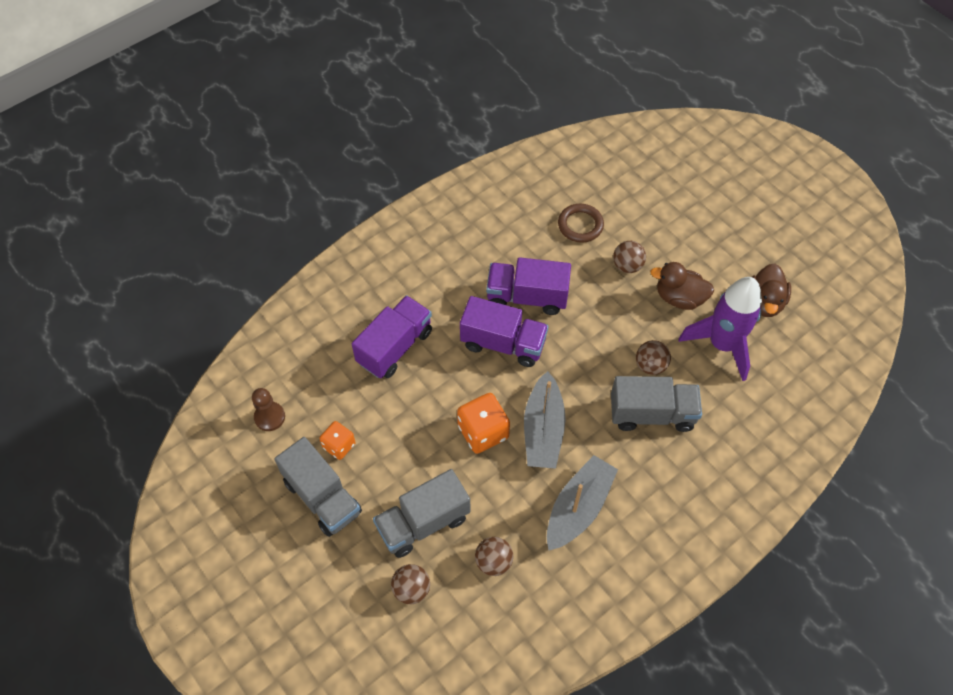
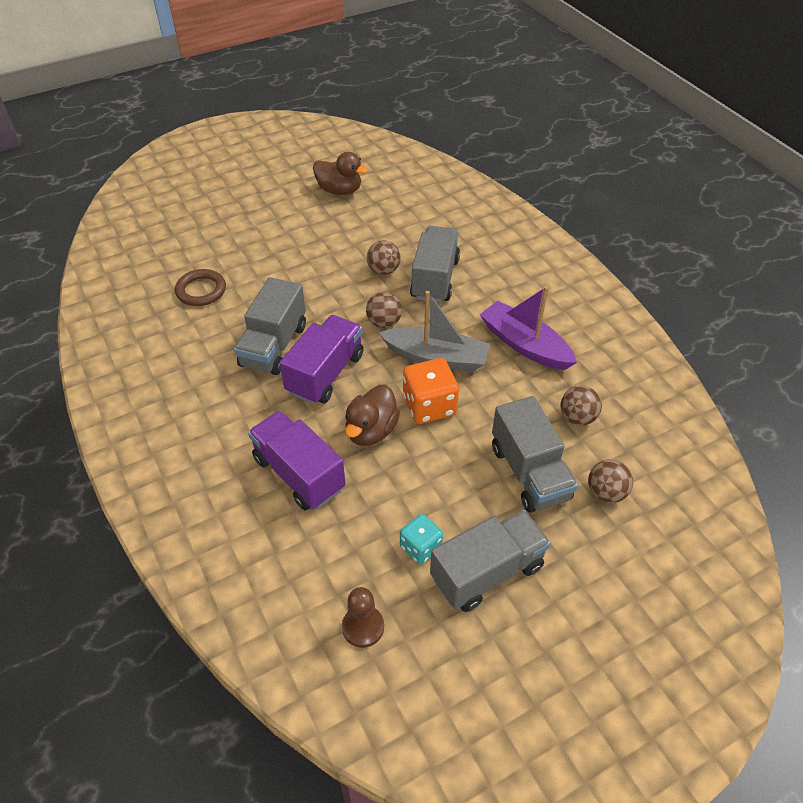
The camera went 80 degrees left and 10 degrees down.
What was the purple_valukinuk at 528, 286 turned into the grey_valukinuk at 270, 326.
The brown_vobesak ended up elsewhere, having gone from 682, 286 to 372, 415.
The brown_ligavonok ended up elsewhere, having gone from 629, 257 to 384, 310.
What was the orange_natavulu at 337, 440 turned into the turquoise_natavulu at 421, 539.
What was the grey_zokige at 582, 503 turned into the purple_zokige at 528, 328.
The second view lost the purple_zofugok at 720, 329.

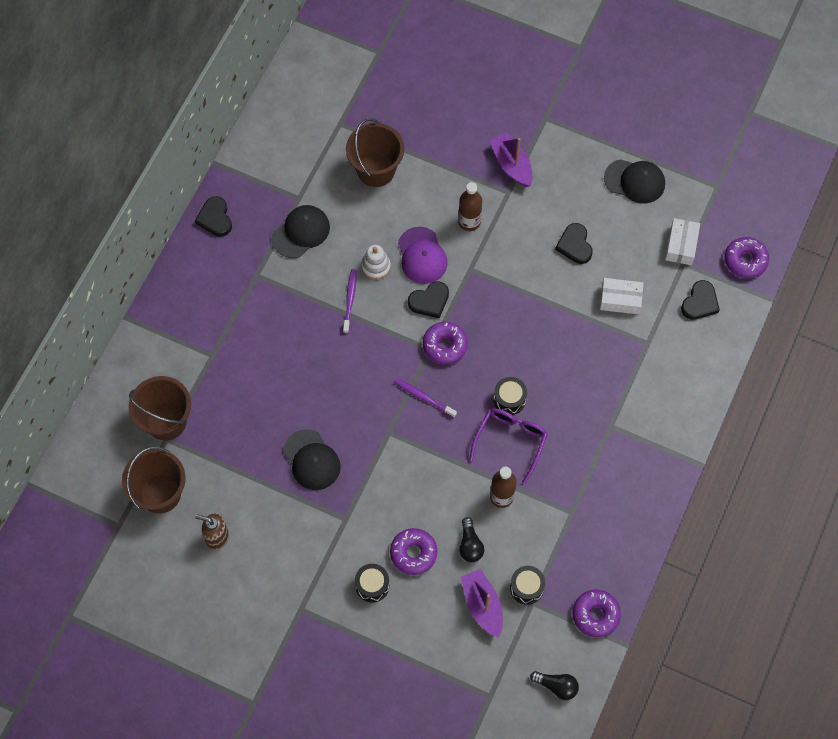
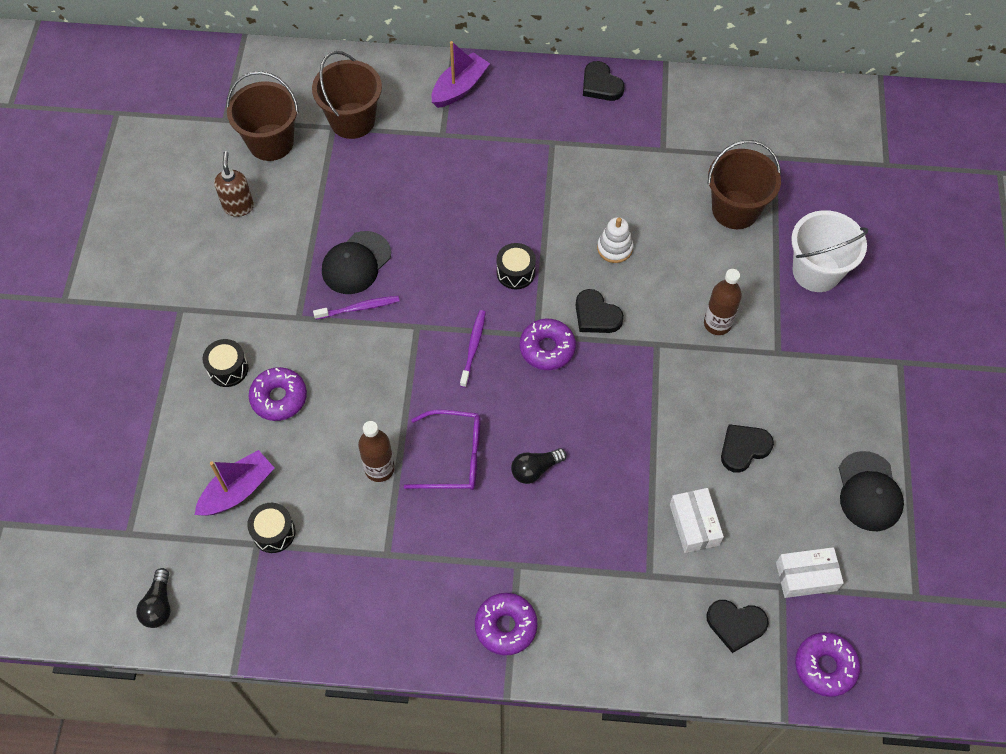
The camera went 70 degrees right and 5 degrees down.
The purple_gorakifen ended up elsewhere, having gone from 350, 301 to 356, 308.
The purple_zokige ended up elsewhere, having gone from 511, 159 to 460, 74.
The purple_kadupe ended up elsewhere, having gone from 596, 614 to 506, 624.
The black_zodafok ended up elsewhere, having gone from 510, 396 to 516, 266.
The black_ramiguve ended up elsewhere, having gone from 471, 539 to 539, 466.
The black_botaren at 213, 216 ended up facing another way, 90 degrees counterclockwise from before.
The second view gained the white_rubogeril at 829, 251.
The second view lost the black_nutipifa at 301, 231.
The second view lost the purple_nutipifa at 423, 255.

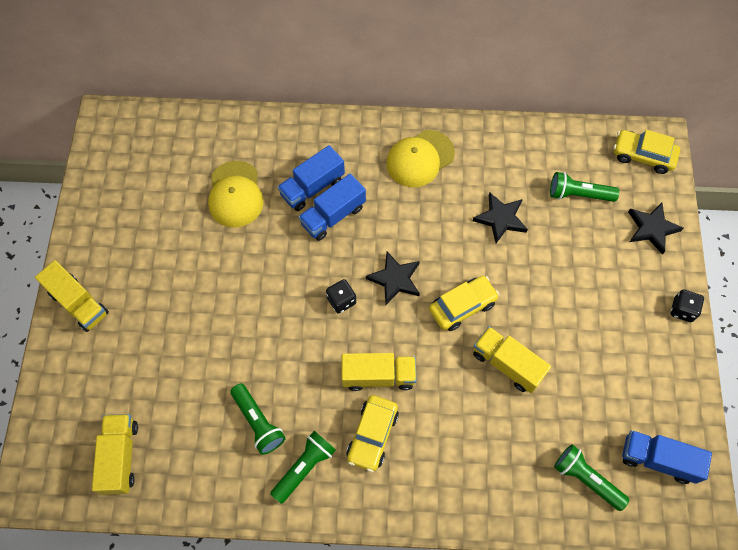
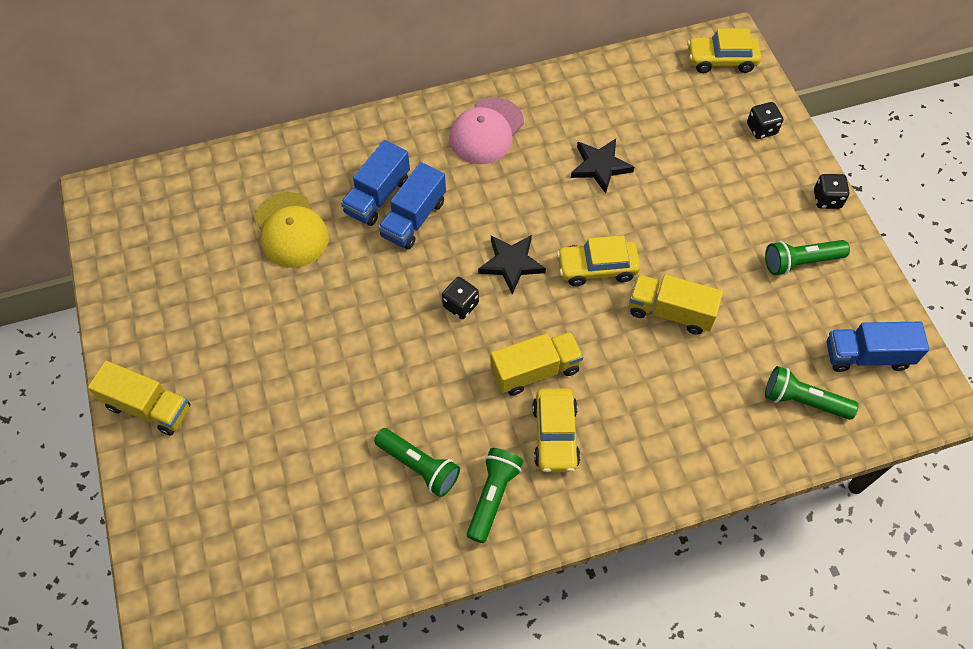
The camera went 20 degrees left and 5 degrees down.
What was the yellow_nutipifa at 420, 158 turned into the pink_nutipifa at 486, 130.
The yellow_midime at 464, 303 ended up facing another way, 135 degrees counterclockwise from before.
Where the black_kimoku stood at 655, 228, the black_natavulu came to stand at 765, 120.
The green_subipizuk ended up elsewhere, having gone from 584, 187 to 807, 257.
The second view lost the yellow_valukinuk at 115, 454.

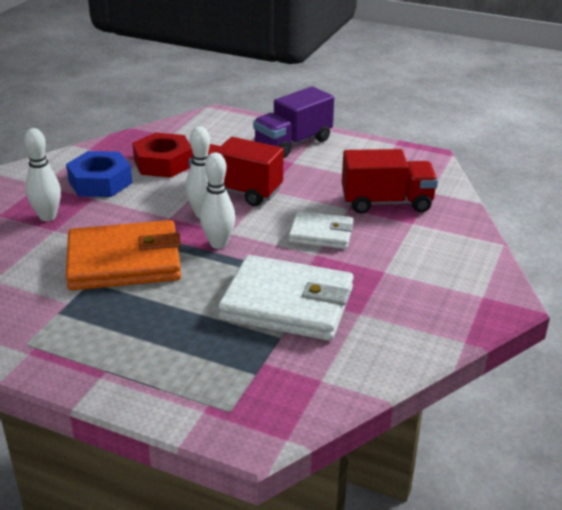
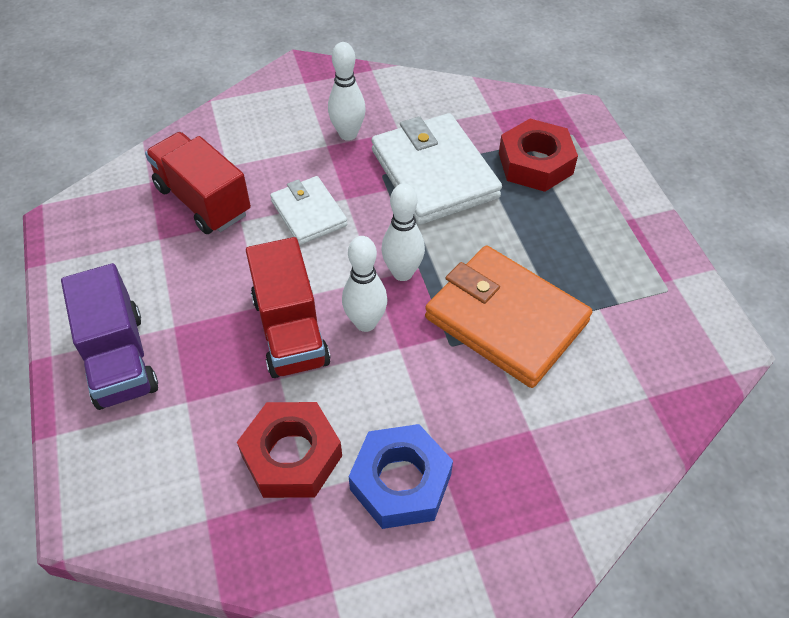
The camera went 130 degrees left and 20 degrees up.
The purple_valukinuk at 293, 122 ended up facing another way, 60 degrees clockwise from before.
The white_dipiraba ended up elsewhere, having gone from 42, 174 to 347, 91.
The second view gained the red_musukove at 538, 155.

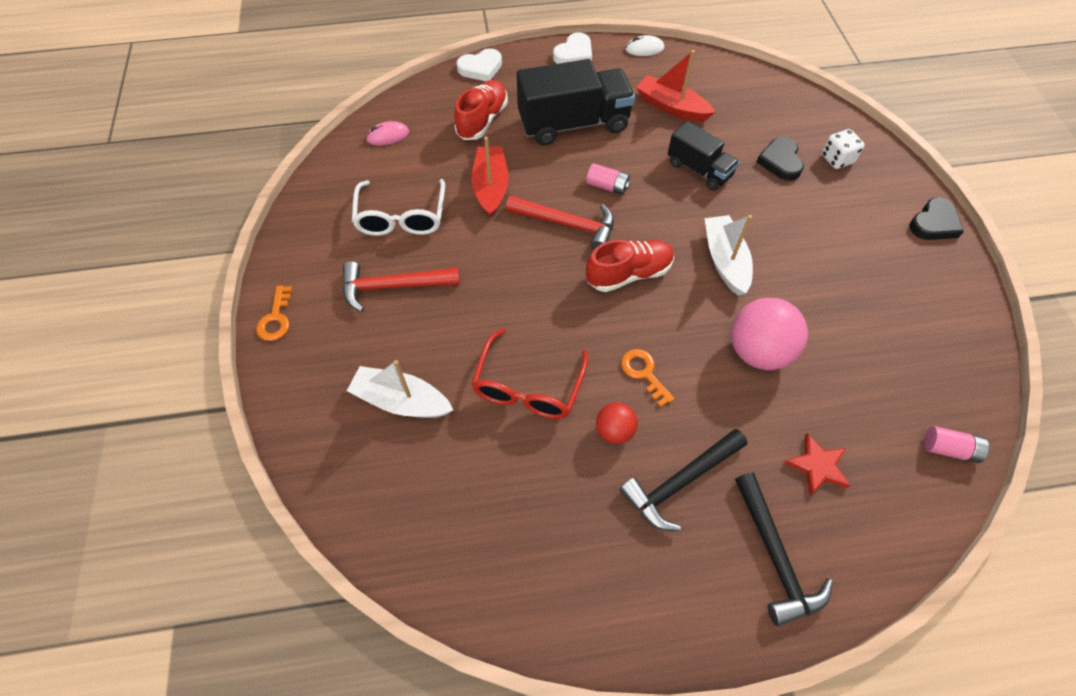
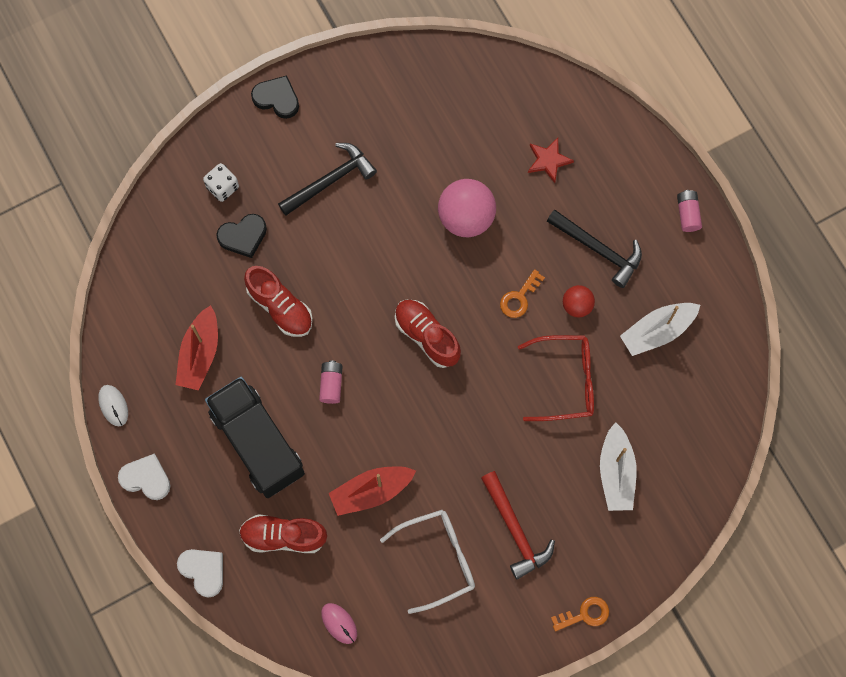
The camera went 110 degrees left and 15 degrees up.
Where the black_valukinuk stood at 704, 156, the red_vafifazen came to stand at 278, 301.
The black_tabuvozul ended up elsewhere, having gone from 784, 549 to 327, 179.
The white_zokige ended up elsewhere, having gone from 728, 255 to 660, 329.
The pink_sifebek ended up elsewhere, having gone from 956, 444 to 689, 211.
The second view lost the red_tabuvozul at 560, 223.

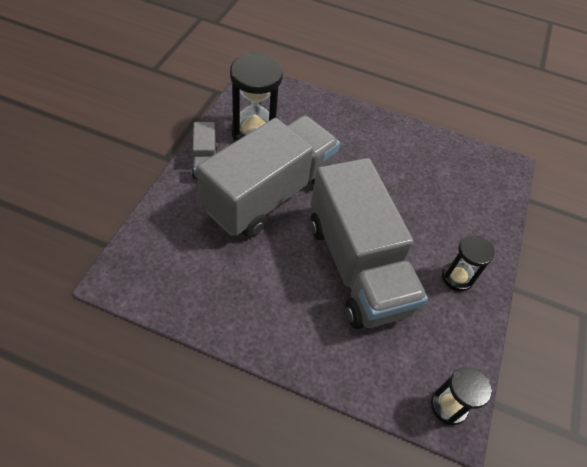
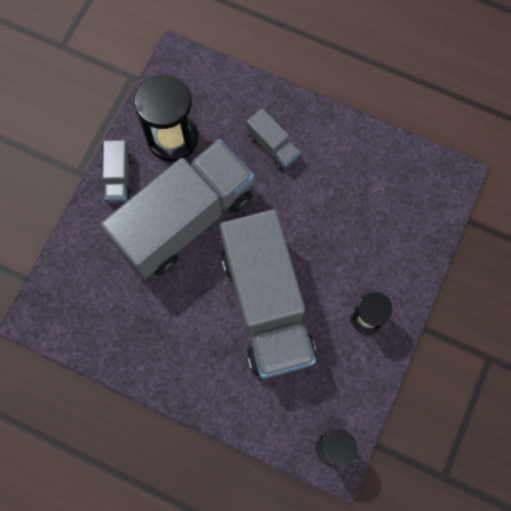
The camera went 10 degrees right and 20 degrees up.
The second view gained the grey_valukinuk at 273, 139.

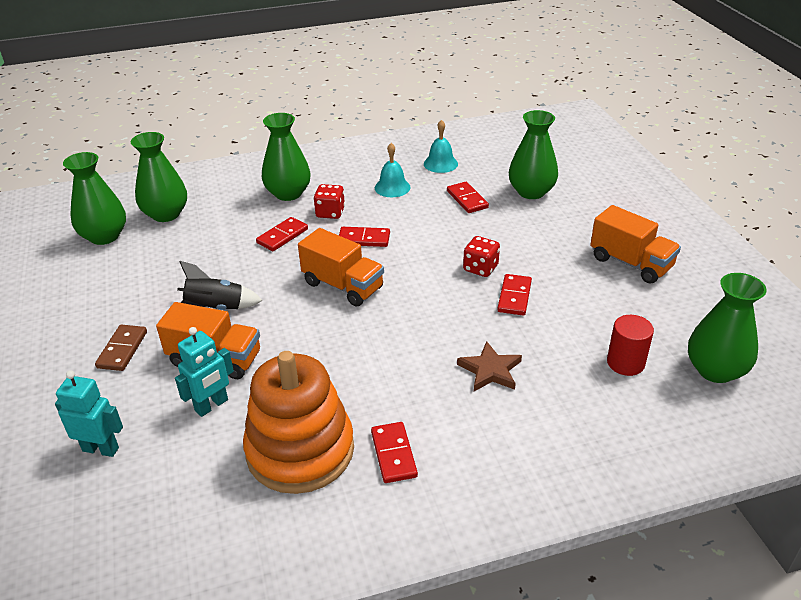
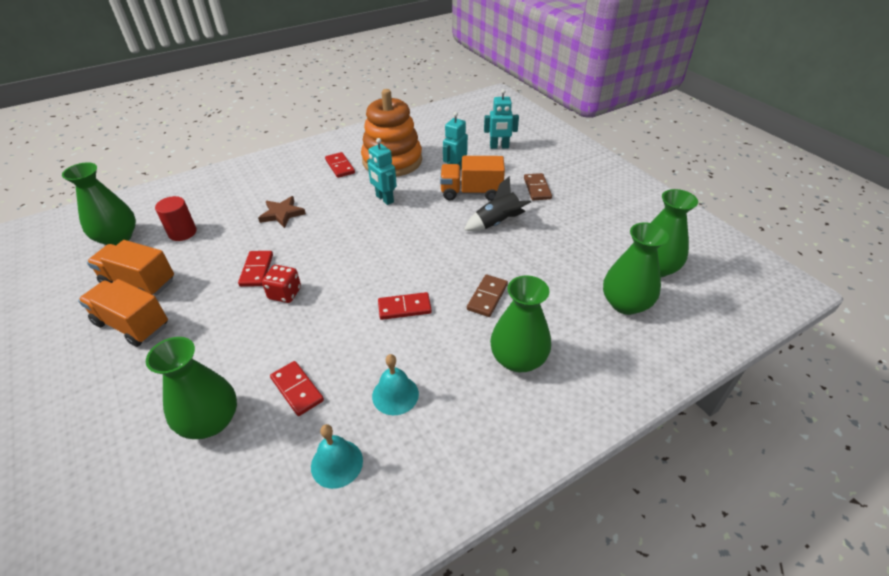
The camera went 165 degrees right and 5 degrees up.
The orange_valukinuk ended up elsewhere, having gone from 341, 267 to 130, 267.
The second view gained the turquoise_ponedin at 382, 171.
What was the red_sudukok at 282, 234 turned into the brown_sudukok at 487, 296.
The second view lost the red_natavulu at 329, 201.

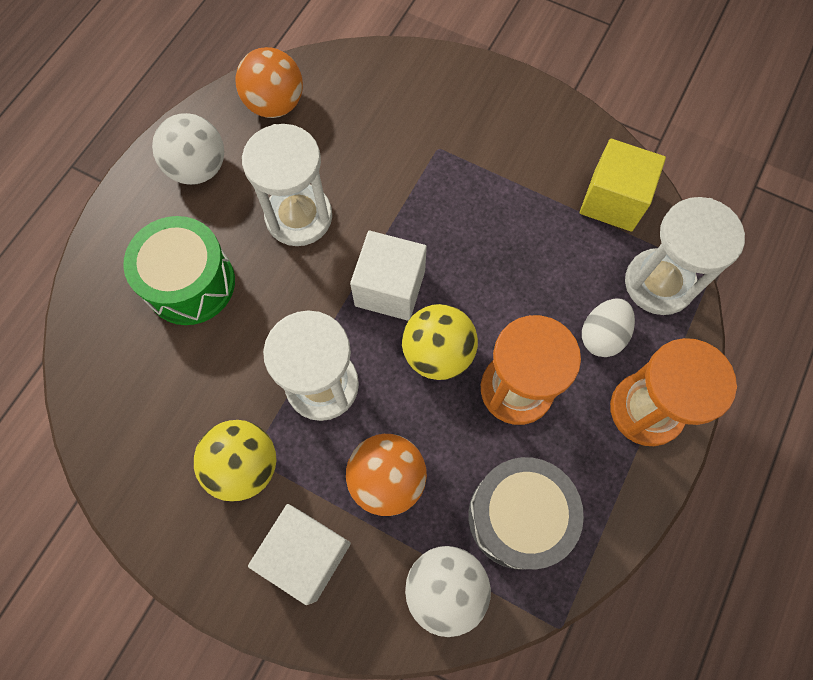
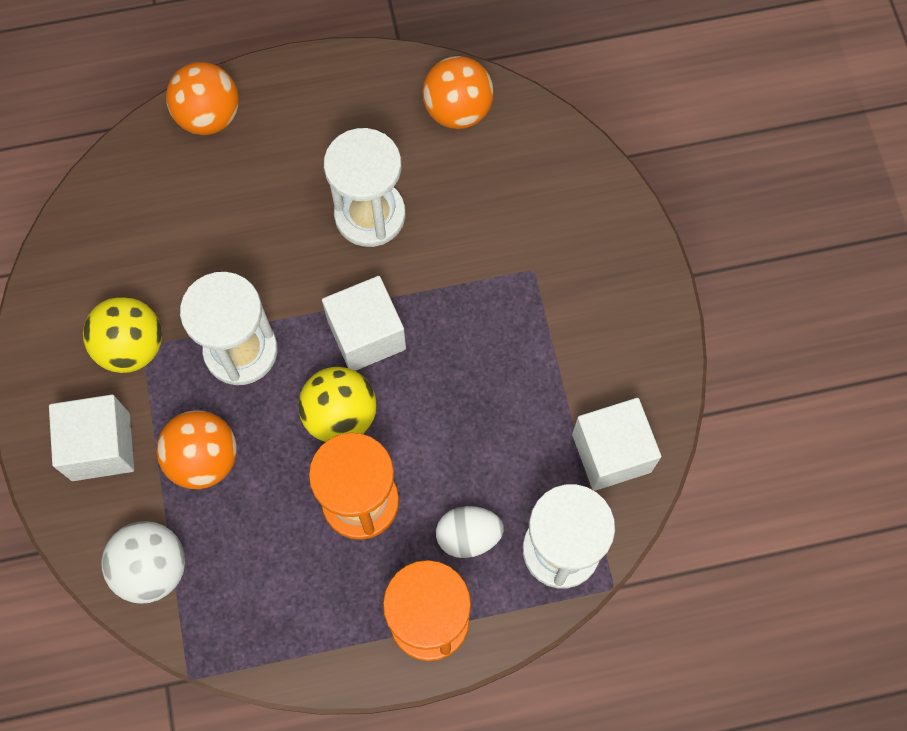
The camera went 50 degrees right and 0 degrees up.
The second view gained the orange_ligavonok at 202, 98.
What was the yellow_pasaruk at 623, 185 turned into the white_pasaruk at 617, 444.
The second view lost the green_zodafok at 179, 270.
The second view lost the white_ligavonok at 188, 149.
The second view lost the grey_zodafok at 526, 513.

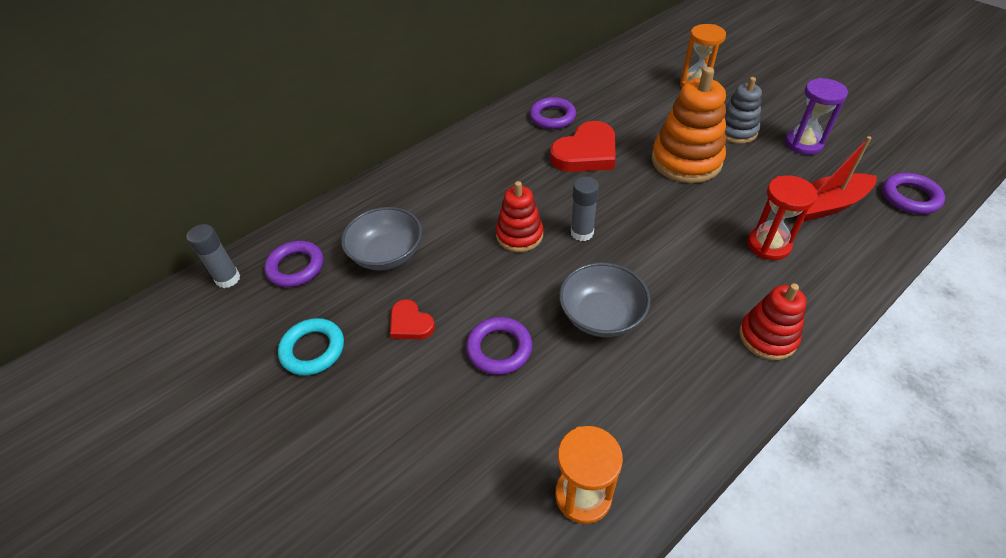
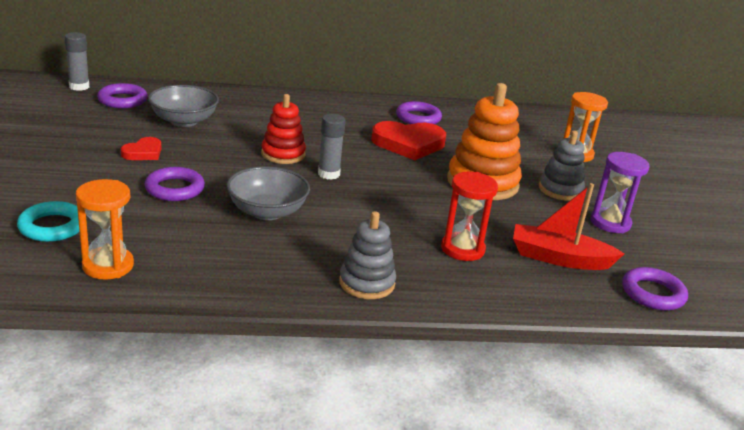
The camera went 30 degrees right and 20 degrees down.
The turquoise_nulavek ended up elsewhere, having gone from 311, 347 to 48, 221.
The red_botaren at 412, 319 ended up facing another way, 135 degrees counterclockwise from before.
What was the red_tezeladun at 773, 321 turned into the grey_tezeladun at 367, 255.

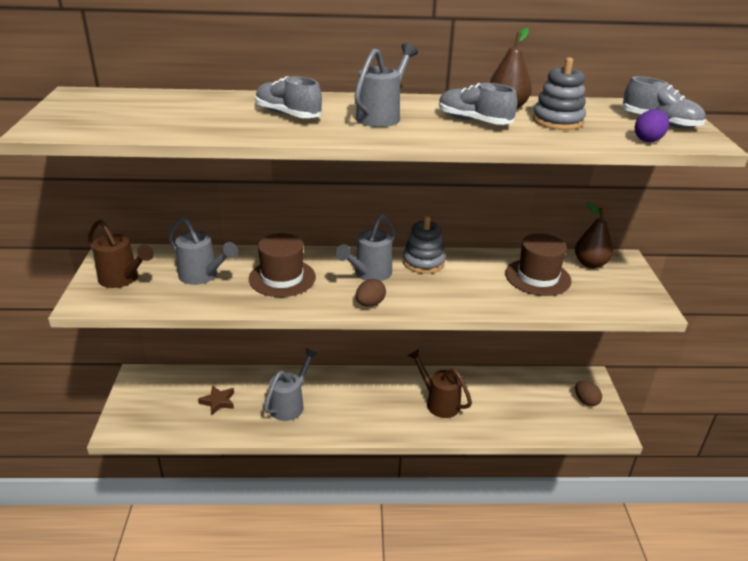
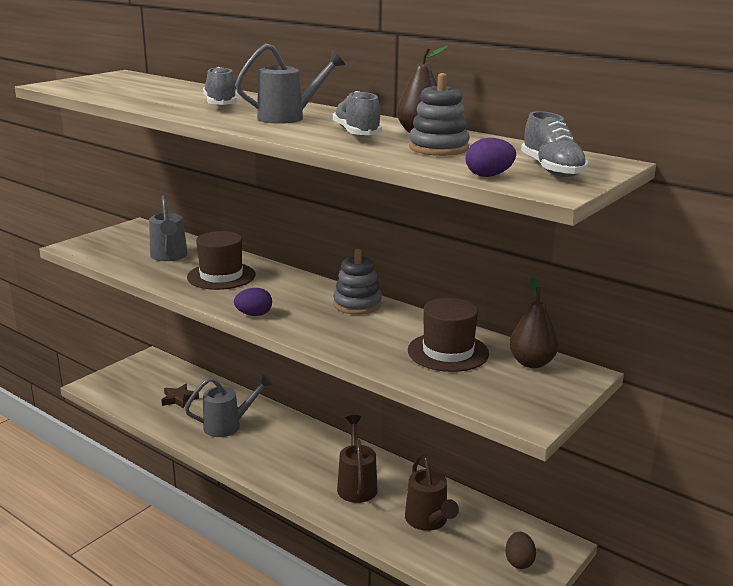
The camera went 40 degrees right and 10 degrees down.
What was the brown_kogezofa at 371, 293 turned into the purple_kogezofa at 253, 302.
The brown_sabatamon ended up elsewhere, having gone from 121, 253 to 432, 492.
The second view lost the grey_sabatamon at 366, 248.

